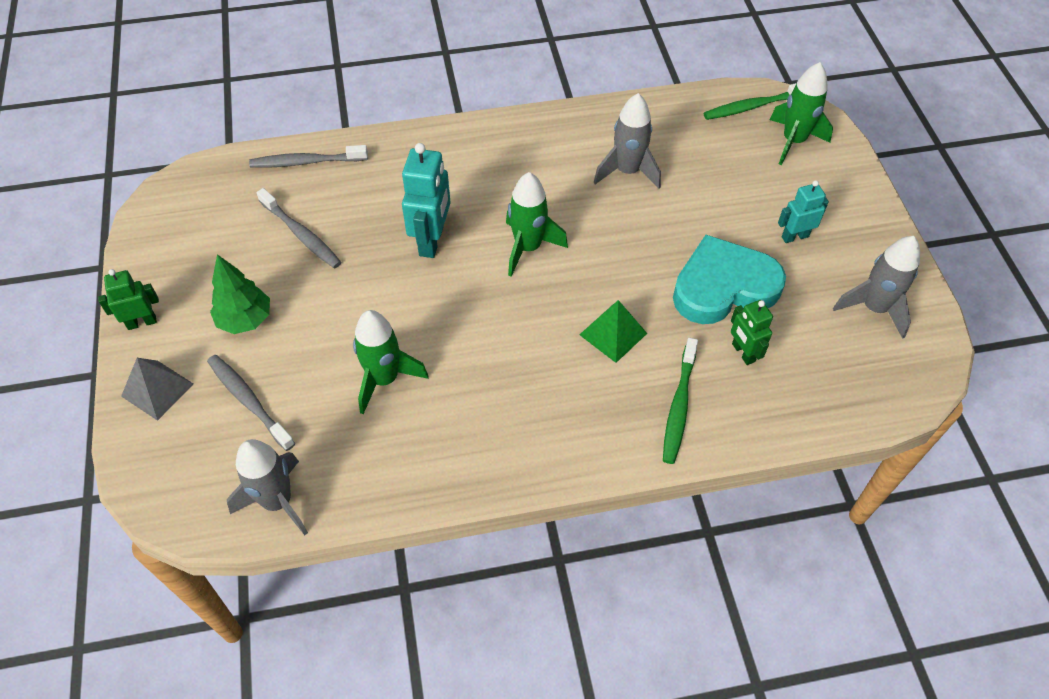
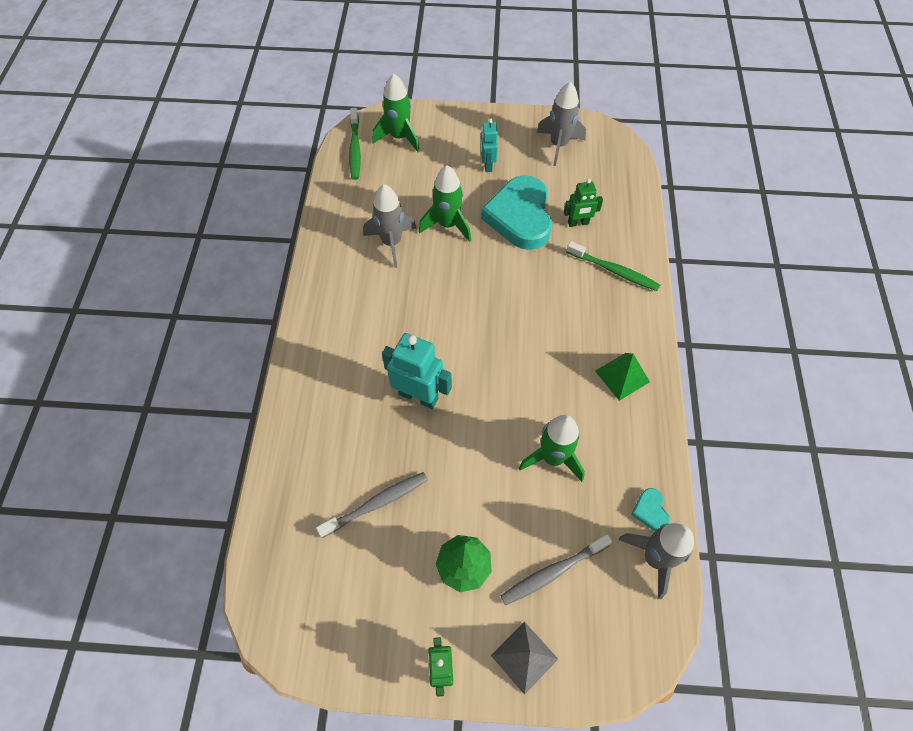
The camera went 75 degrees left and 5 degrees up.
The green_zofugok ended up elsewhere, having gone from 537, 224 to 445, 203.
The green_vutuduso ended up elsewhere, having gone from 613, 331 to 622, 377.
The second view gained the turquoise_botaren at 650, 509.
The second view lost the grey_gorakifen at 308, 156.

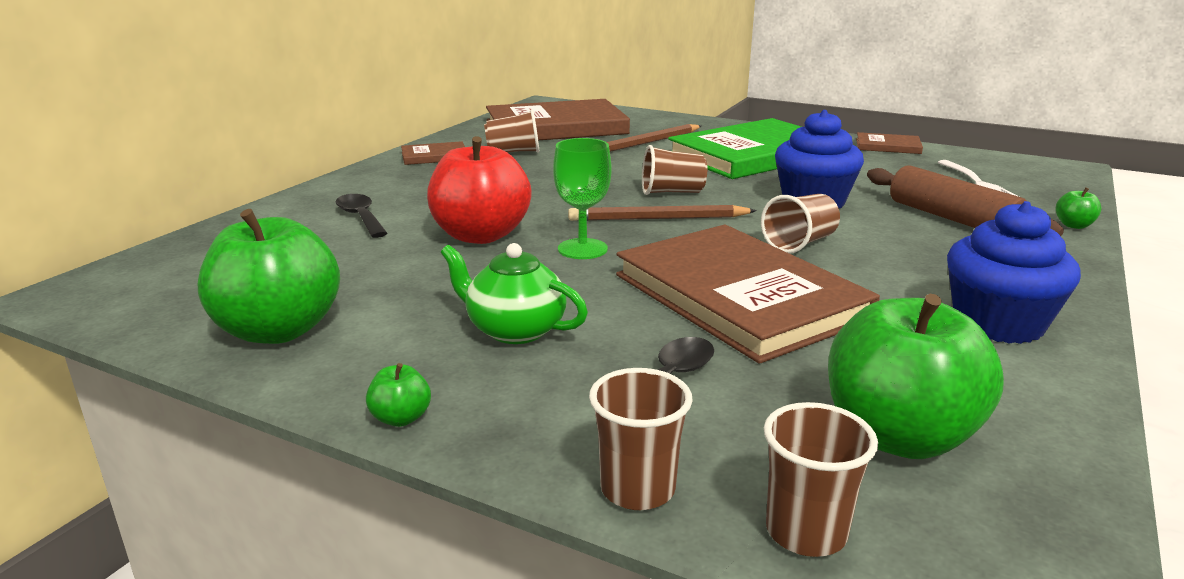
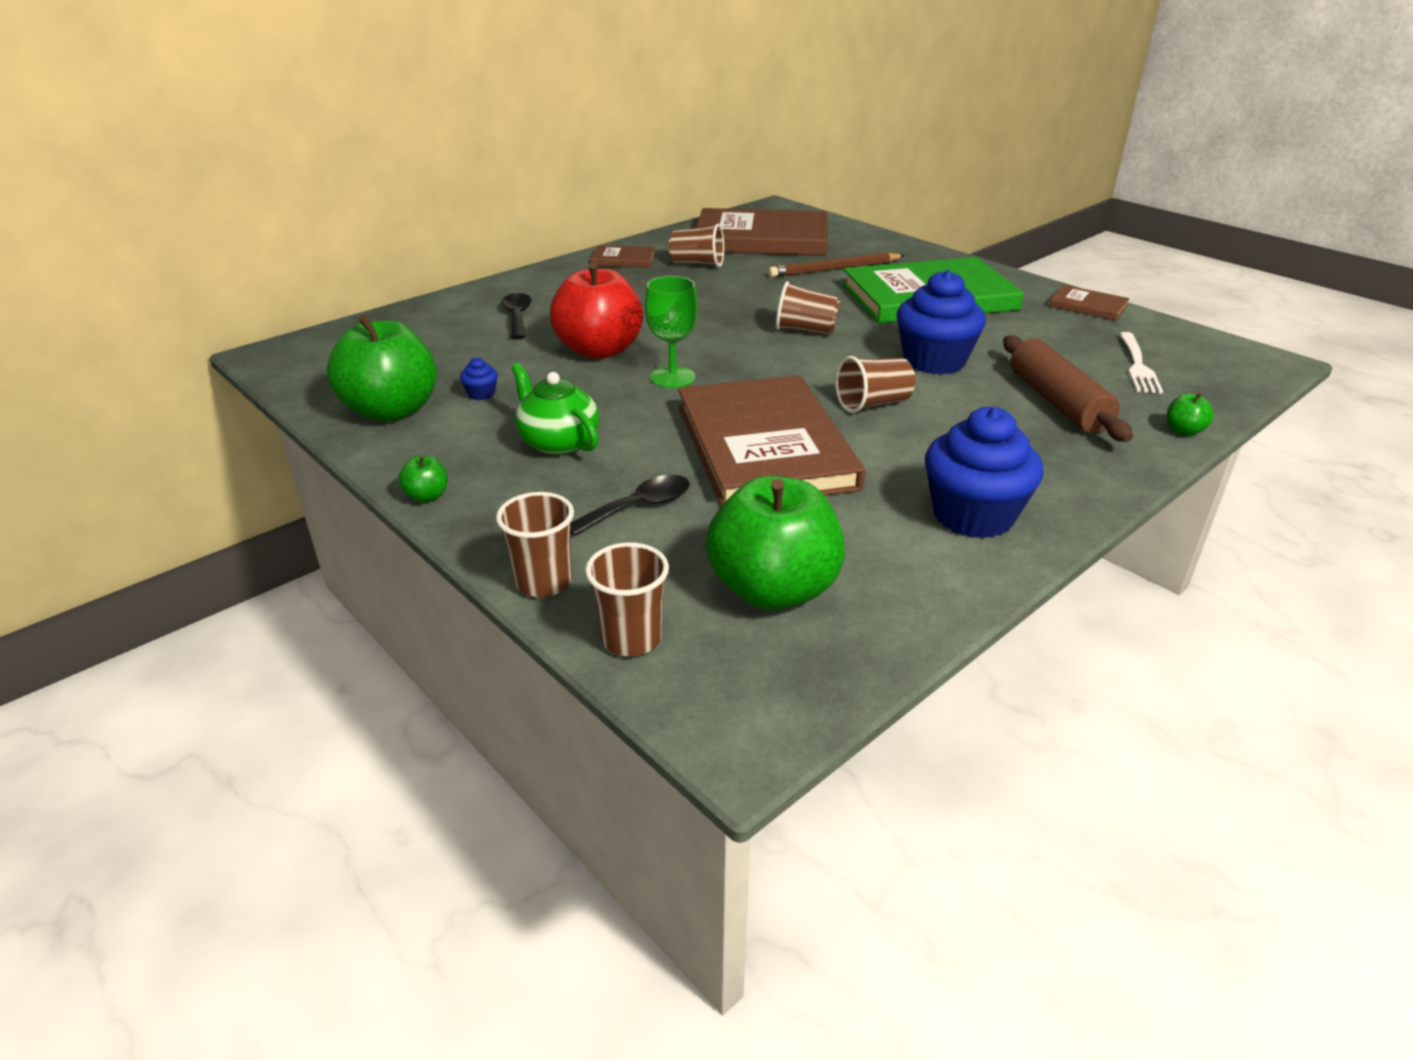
The camera went 20 degrees right and 10 degrees up.
The second view gained the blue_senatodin at 479, 378.
The second view lost the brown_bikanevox at 662, 213.

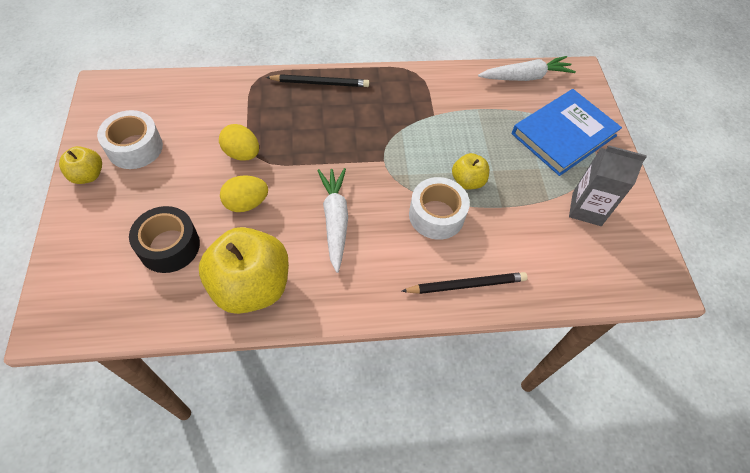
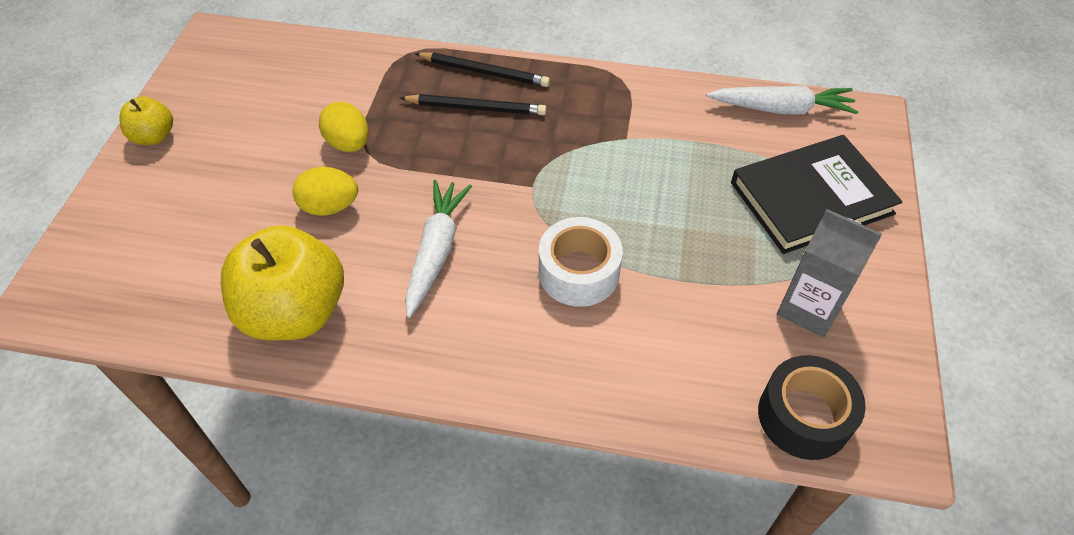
The camera went 20 degrees right and 5 degrees down.
The black_bikanevox ended up elsewhere, having gone from 465, 283 to 473, 104.
What was the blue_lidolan at 567, 132 turned into the black_lidolan at 817, 194.
The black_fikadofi ended up elsewhere, having gone from 164, 239 to 812, 407.
The second view lost the white_fikadofi at 130, 139.
The second view lost the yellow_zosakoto at 470, 171.

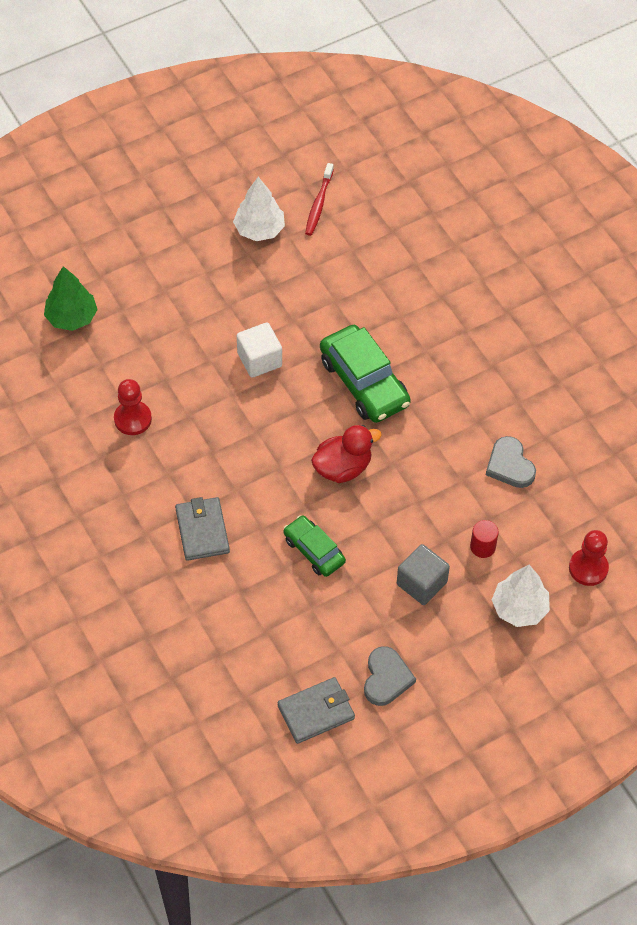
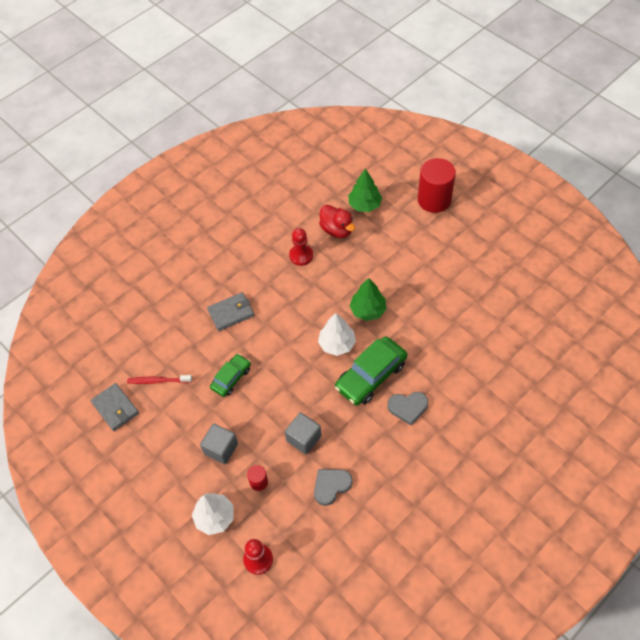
The camera went 80 degrees right and 0 degrees up.
The red_gorakifen ended up elsewhere, having gone from 319, 199 to 159, 379.
The second view gained the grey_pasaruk at 303, 433.
The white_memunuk ended up elsewhere, having gone from 259, 209 to 337, 334.
The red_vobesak ended up elsewhere, having gone from 346, 454 to 337, 221.
Where the white_pasaruk stood at 259, 350, the green_memunuk came to stand at 368, 299.
The grey_botaren ended up elsewhere, having gone from 390, 676 to 408, 409.
The second view gained the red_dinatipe at 437, 185.

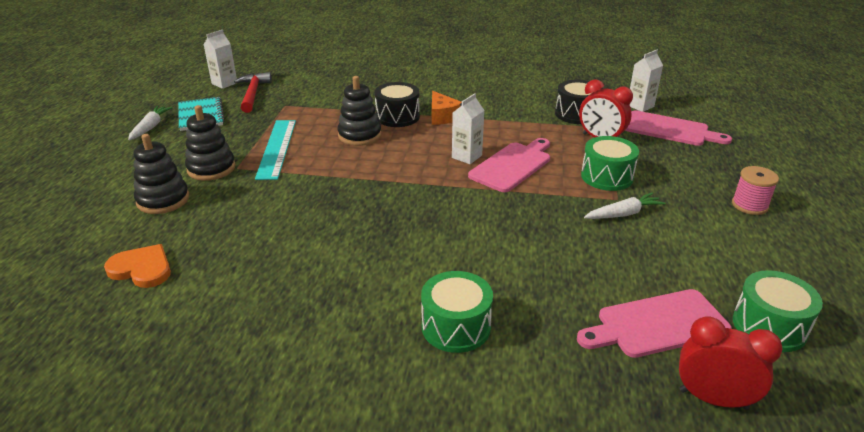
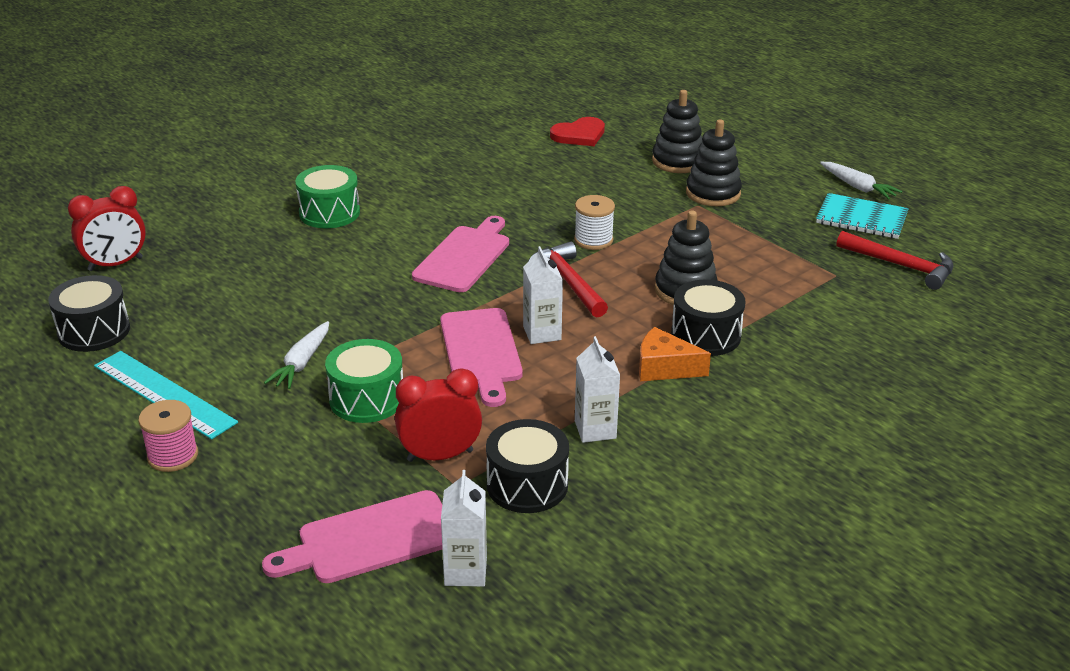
The camera went 130 degrees right and 0 degrees up.
What was the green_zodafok at 778, 311 turned into the black_zodafok at 89, 313.
The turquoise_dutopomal ended up elsewhere, having gone from 275, 150 to 166, 395.
The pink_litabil ended up elsewhere, having gone from 654, 323 to 460, 254.
The second view gained the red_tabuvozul at 567, 279.
What was the orange_botaren at 137, 266 turned into the red_botaren at 577, 131.
The second view gained the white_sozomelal at 594, 222.
The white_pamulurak ended up elsewhere, having gone from 220, 59 to 597, 389.

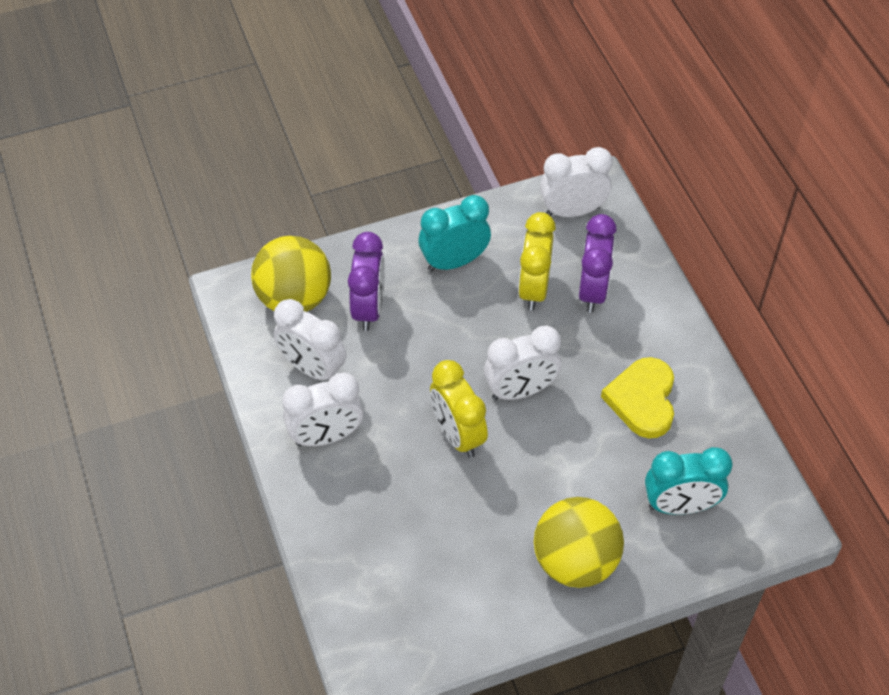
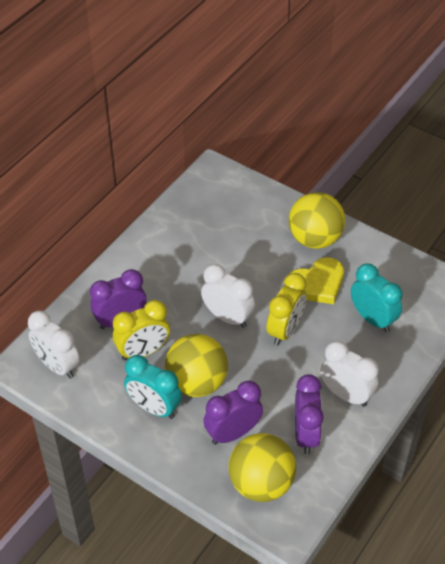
The camera went 125 degrees left and 5 degrees down.
The second view gained the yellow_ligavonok at 196, 365.
The yellow_botaren ended up elsewhere, having gone from 637, 397 to 317, 280.
What was the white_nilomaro at 310, 339 turned into the purple_nilomaro at 309, 414.
The turquoise_nilomaro ended up elsewhere, having gone from 688, 481 to 377, 297.

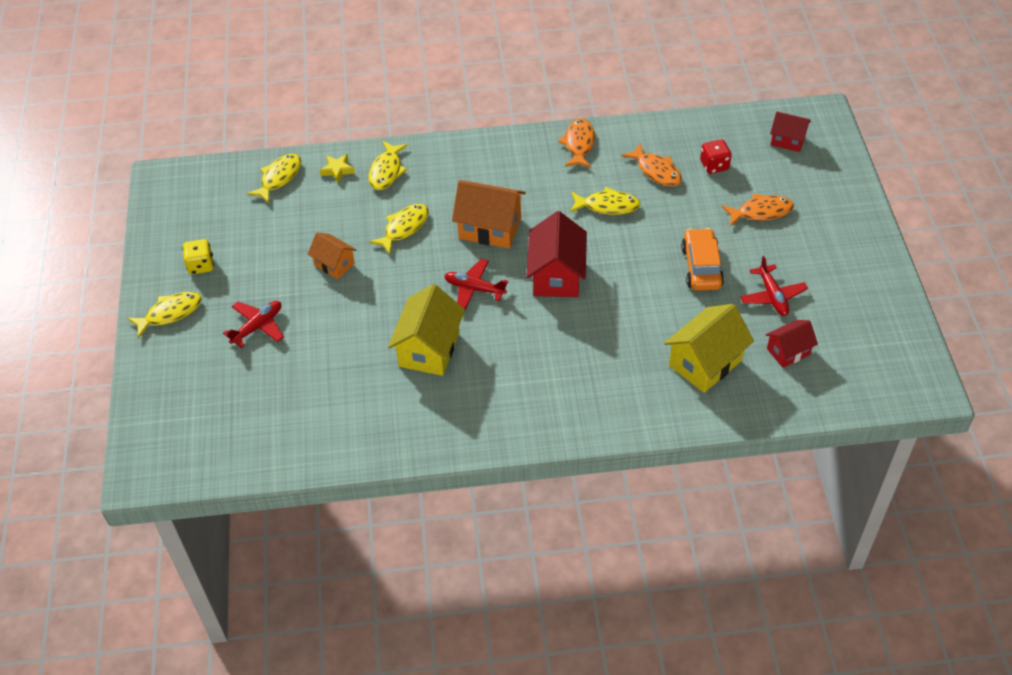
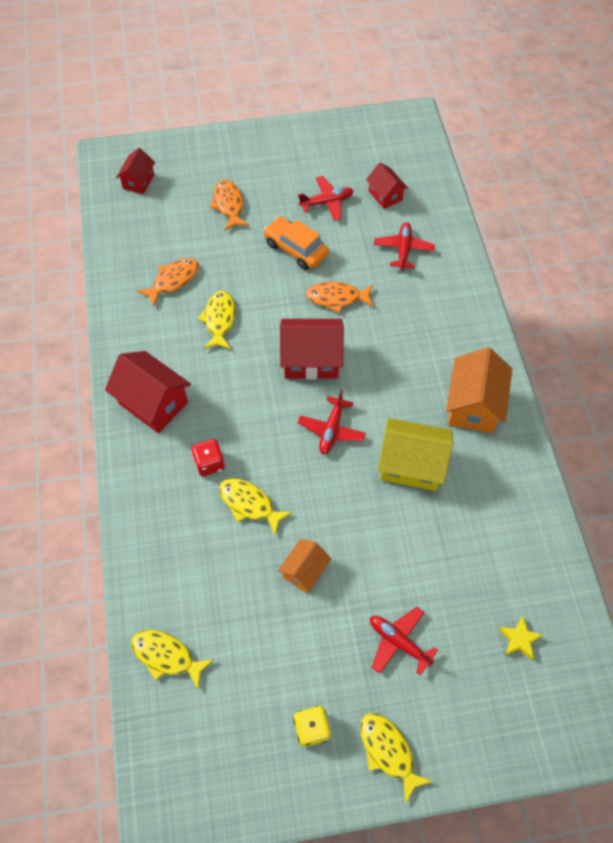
The camera went 95 degrees left and 10 degrees up.
The second view gained the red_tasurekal at 148, 392.
The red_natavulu ended up elsewhere, having gone from 716, 156 to 208, 457.
The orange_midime at 702, 259 ended up facing another way, 45 degrees clockwise from before.
The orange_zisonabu ended up elsewhere, having gone from 576, 143 to 340, 297.
Where the yellow_tasurekal stood at 709, 348, the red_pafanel came to stand at 404, 246.
The orange_tasurekal ended up elsewhere, having gone from 489, 214 to 479, 390.
The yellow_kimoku ended up elsewhere, having gone from 337, 168 to 521, 638.
The second view lost the yellow_zisonabu at 388, 165.

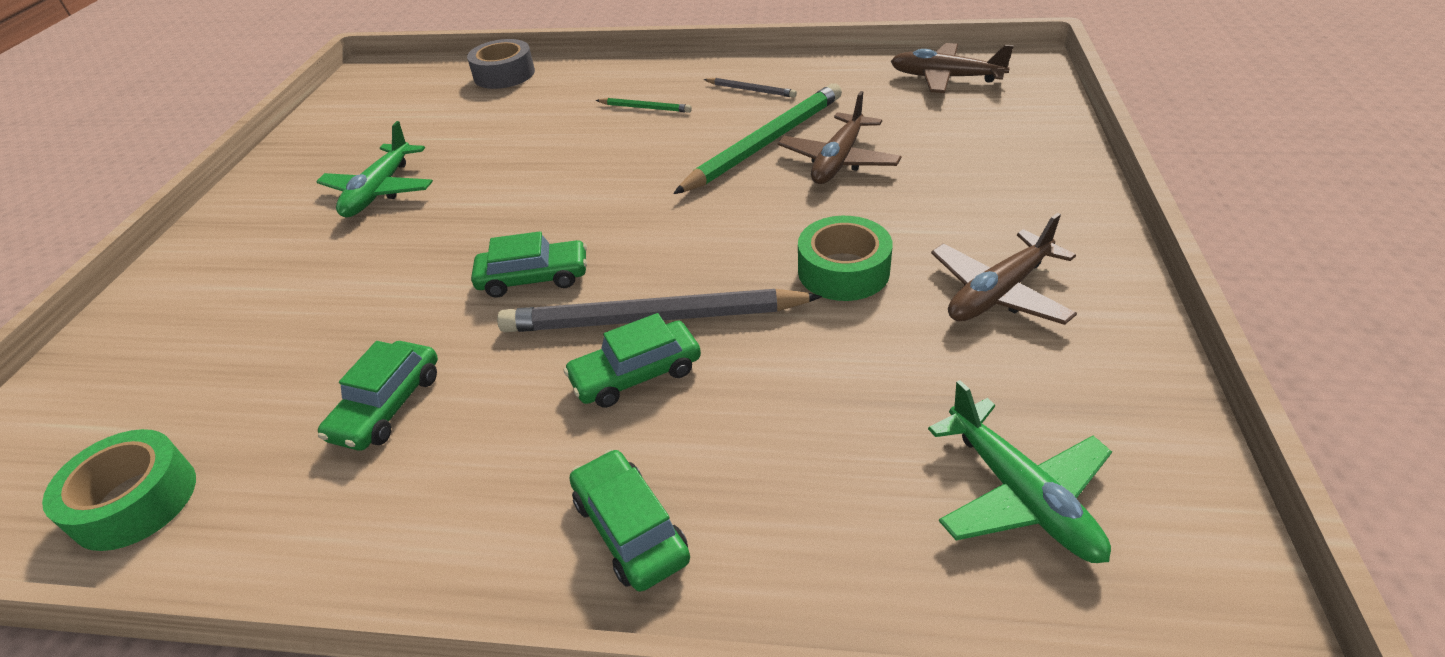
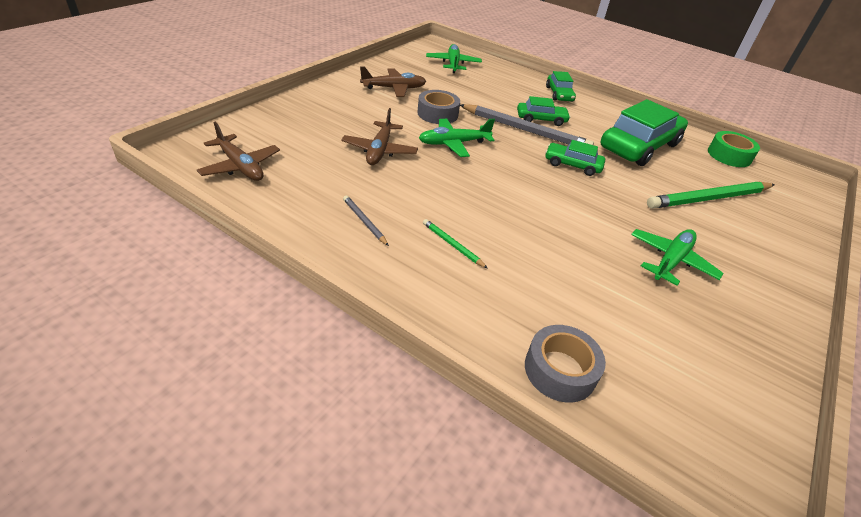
The camera went 160 degrees left and 0 degrees up.
The brown_pafanel at 840, 137 ended up facing another way, 135 degrees clockwise from before.
What was the green_fikadofi at 845, 258 turned into the grey_fikadofi at 438, 107.
The second view gained the green_pafanel at 457, 138.
The size of the green_midime at 378, 395 changed by a factor of 1.97.
The green_bikanevox ended up elsewhere, having gone from 757, 138 to 711, 195.

